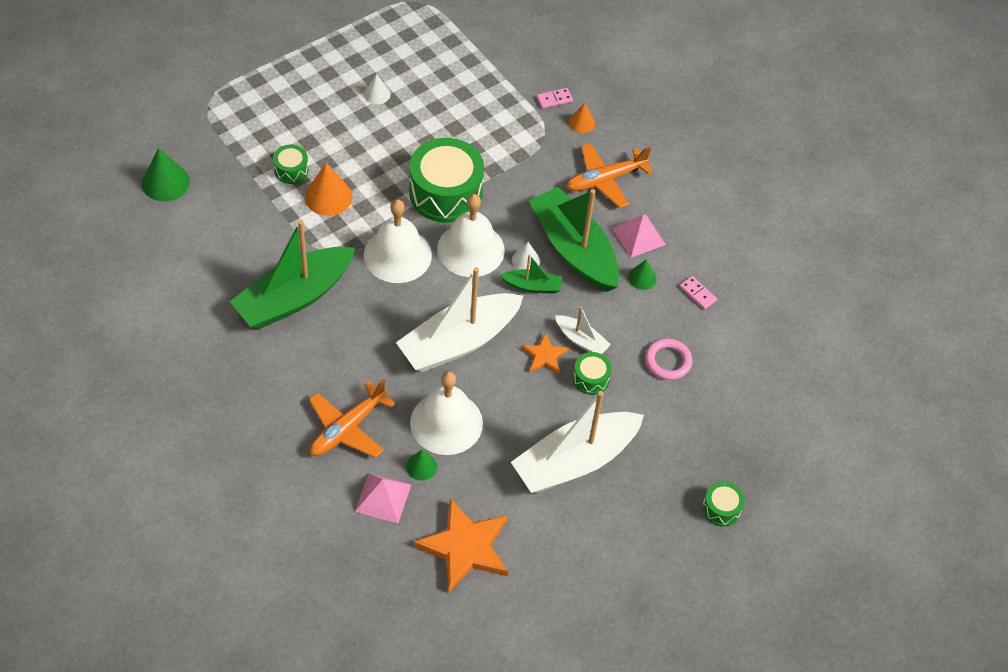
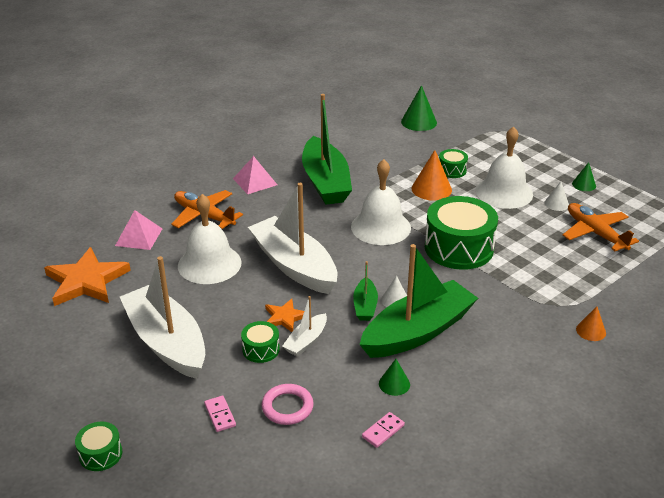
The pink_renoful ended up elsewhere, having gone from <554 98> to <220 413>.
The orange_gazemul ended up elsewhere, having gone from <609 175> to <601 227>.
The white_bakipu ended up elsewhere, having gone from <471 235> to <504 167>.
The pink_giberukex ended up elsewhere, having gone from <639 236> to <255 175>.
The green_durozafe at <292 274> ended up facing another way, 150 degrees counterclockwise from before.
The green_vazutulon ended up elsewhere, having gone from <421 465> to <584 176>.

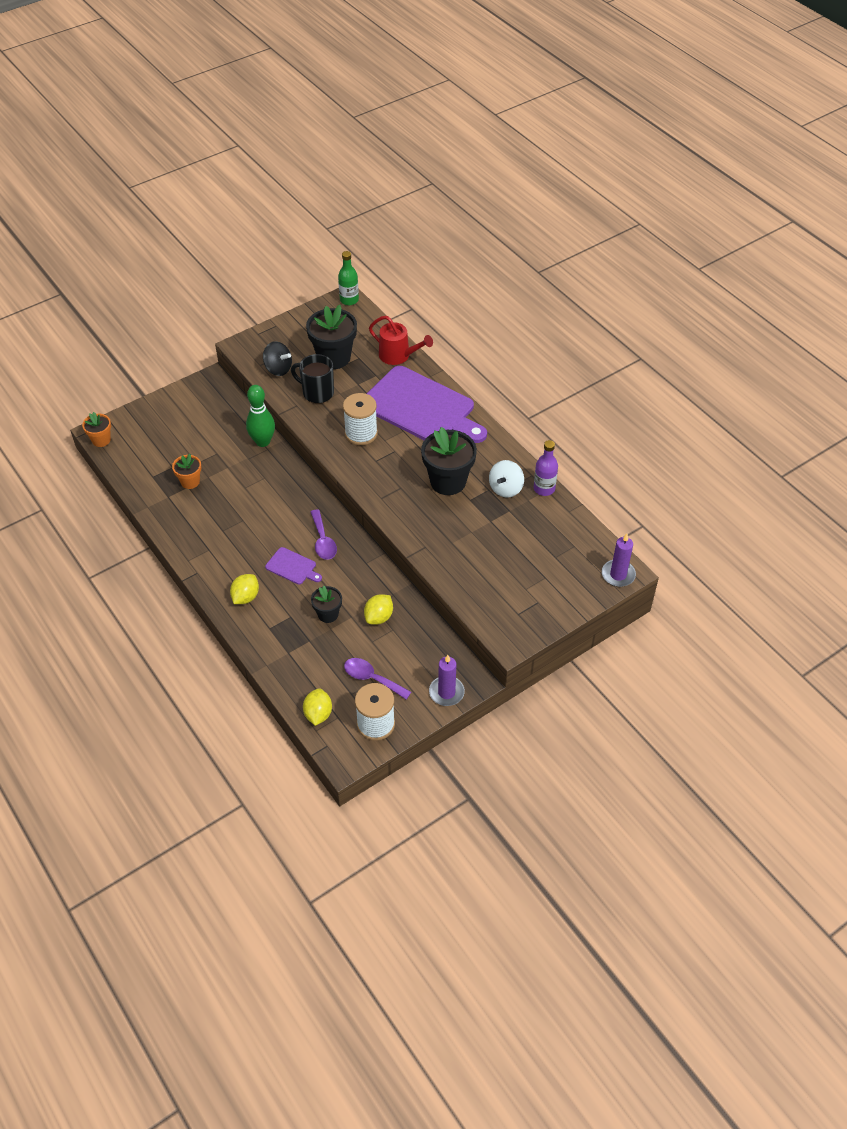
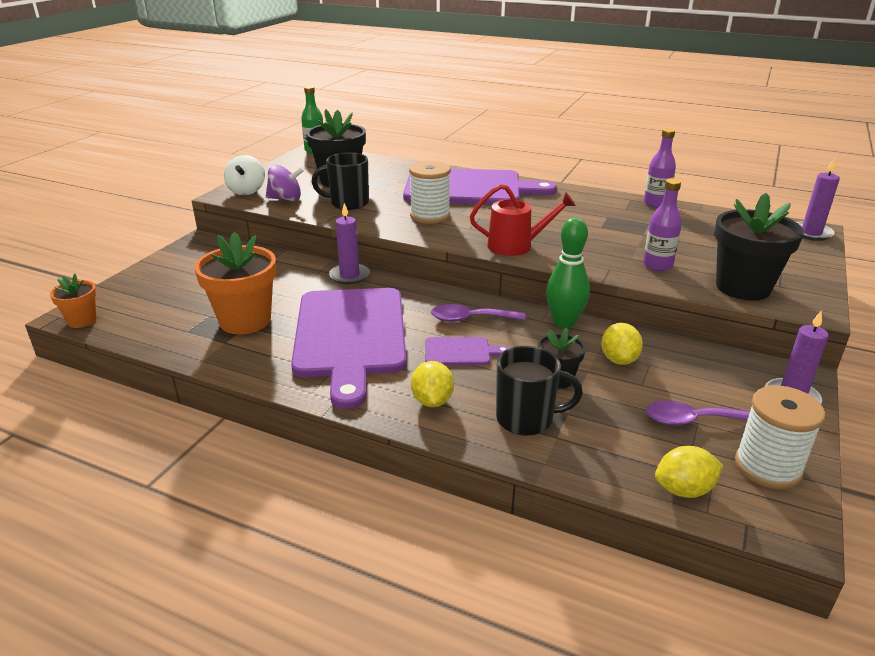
The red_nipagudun ended up elsewhere, having gone from <401 340> to <523 220>.
What was the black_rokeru at <277 358> turned into the purple_rokeru at <285 182>.
The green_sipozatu ended up elsewhere, having gone from <260 416> to <568 272>.
The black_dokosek ended up elsewhere, having gone from <449 461> to <759 247>.
The size of the orange_dokosek at <186 471> changed by a factor of 1.85.
The white_rokeru ended up elsewhere, having gone from <506 479> to <244 175>.
The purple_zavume at <324 534> ended up facing another way, 135 degrees clockwise from before.
The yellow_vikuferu at <317 707> ended up facing another way, 75 degrees counterclockwise from before.
The second view gained the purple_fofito at <662 225>.
The second view gained the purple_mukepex at <349 243>.
The second view gained the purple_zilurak at <348 348>.
The second view gained the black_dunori at <539 391>.

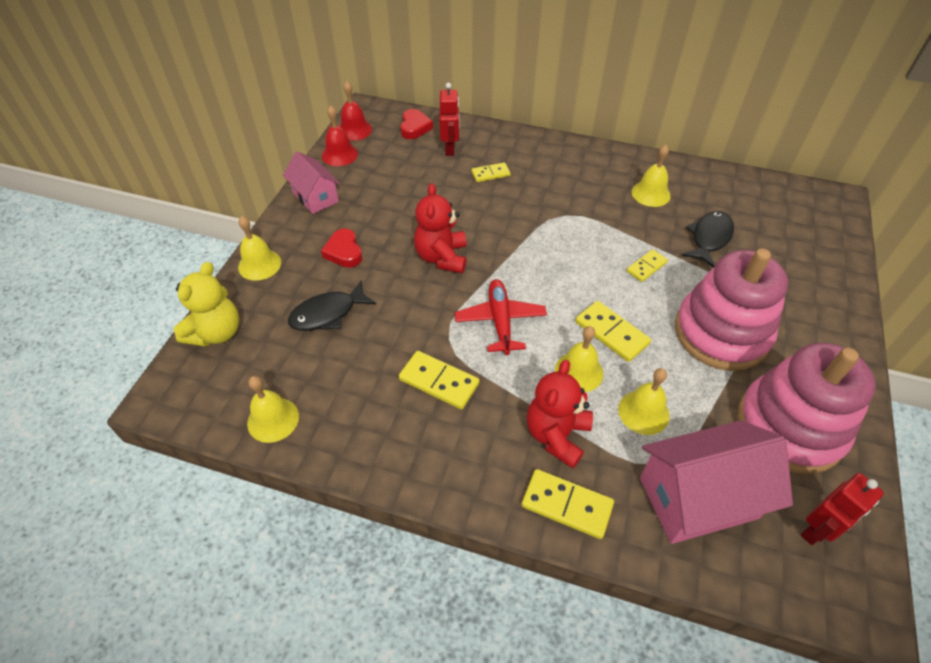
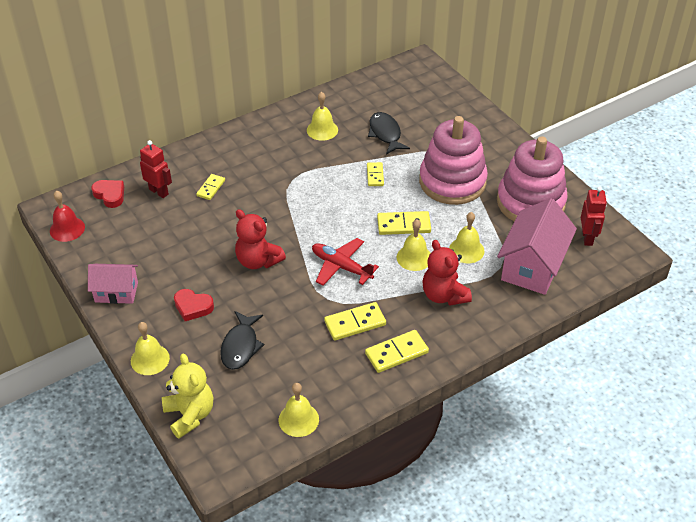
The second view lost the red_bakipu at <340 135>.
The yellow_renoful ended up elsewhere, having gone from <568 504> to <397 351>.

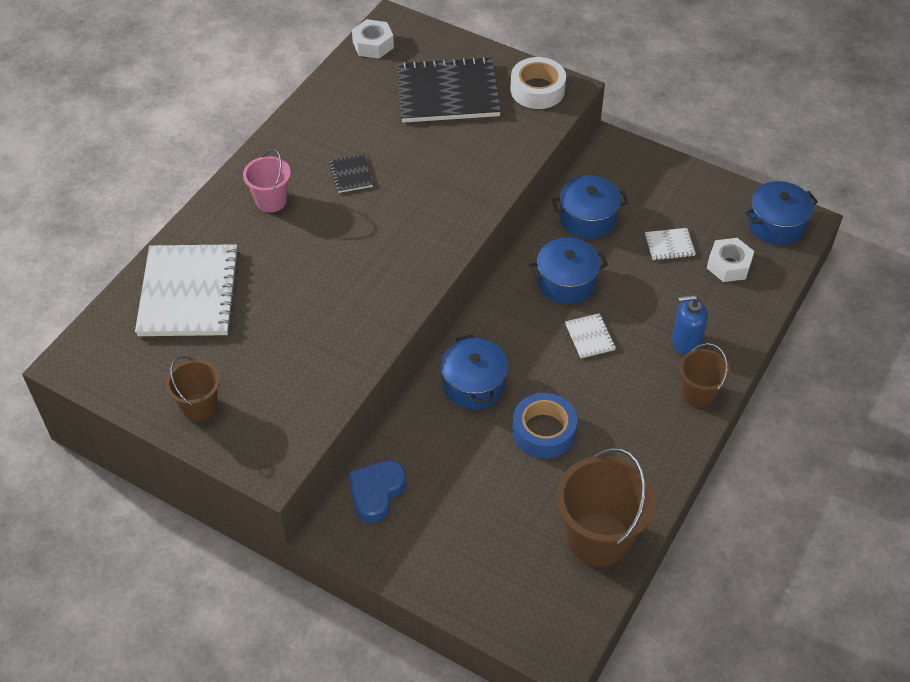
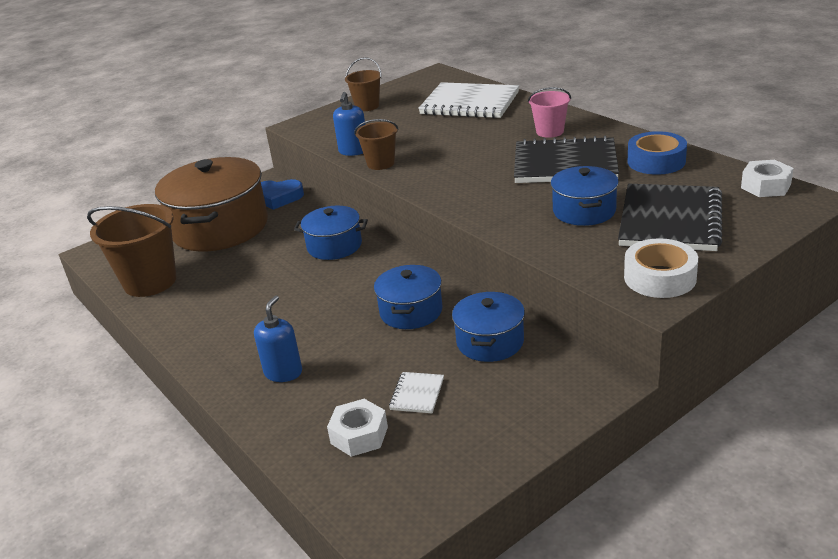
The size of the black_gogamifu at <351 173> changed by a factor of 2.34.
The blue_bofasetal ended up elsewhere, having gone from <781 213> to <585 196>.
The second view lost the white_gogamifu at <590 335>.
The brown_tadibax ended up elsewhere, having gone from <704 375> to <377 144>.
The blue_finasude ended up elsewhere, having gone from <544 426> to <657 153>.
The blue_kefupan at <378 491> ended up facing another way, 135 degrees clockwise from before.
The second view gained the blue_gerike at <349 124>.
The second view gained the brown_bofasetal at <211 204>.

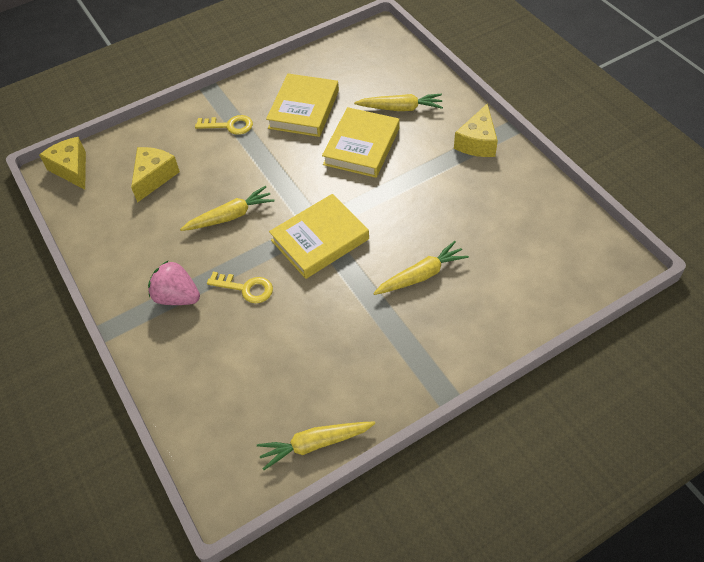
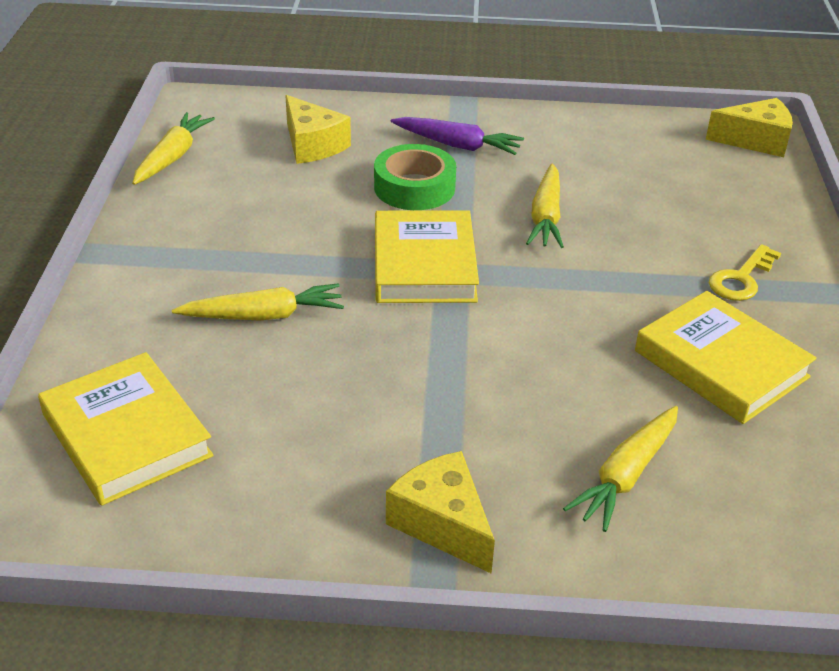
The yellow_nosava ended up elsewhere, having gone from <361 142> to <126 429>.
The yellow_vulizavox ended up elsewhere, having gone from <155 175> to <318 129>.
The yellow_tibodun at <421 268> ended up facing another way, 105 degrees counterclockwise from before.
Where the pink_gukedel stood at <174 283>, the purple_tibodun came to stand at <457 136>.
Where the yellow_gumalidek stood at <240 287>, the green_finasude came to stand at <415 177>.

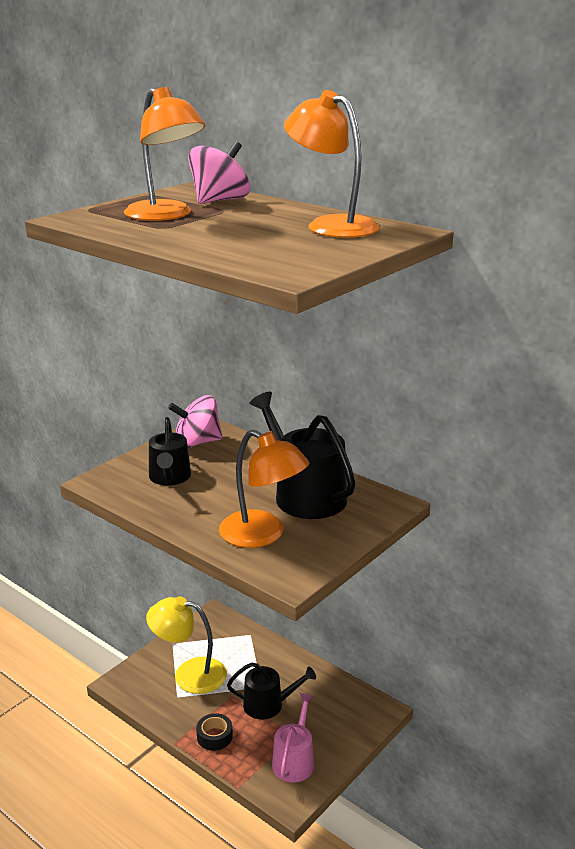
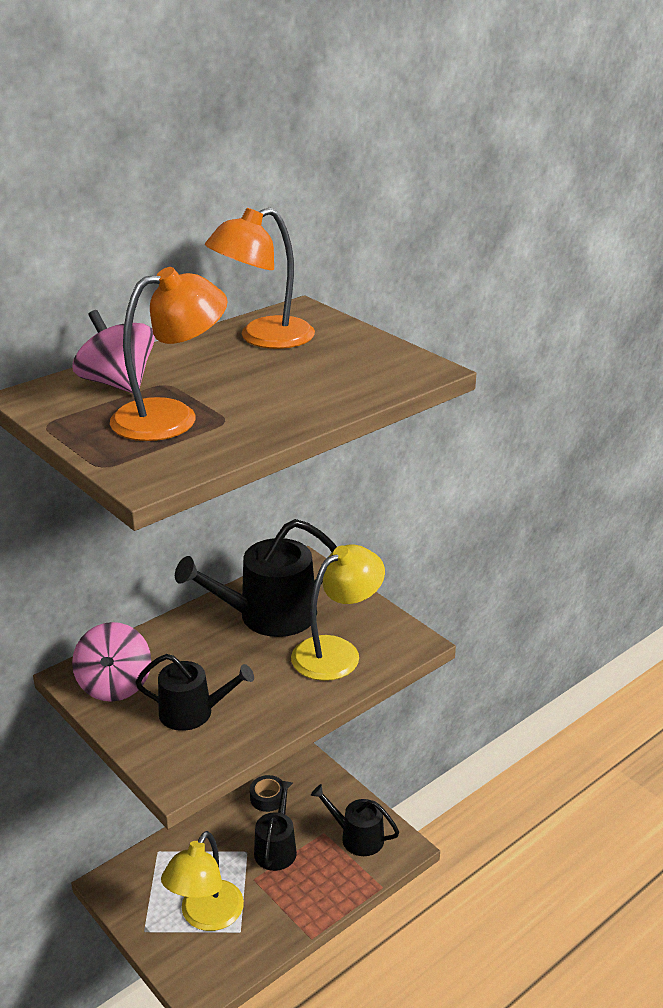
What was the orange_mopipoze at <264 489> turned into the yellow_mopipoze at <338 612>.
What was the pink_nipagudun at <293 738> turned into the black_nipagudun at <355 820>.
The black_finasude ended up elsewhere, having gone from <214 732> to <266 793>.

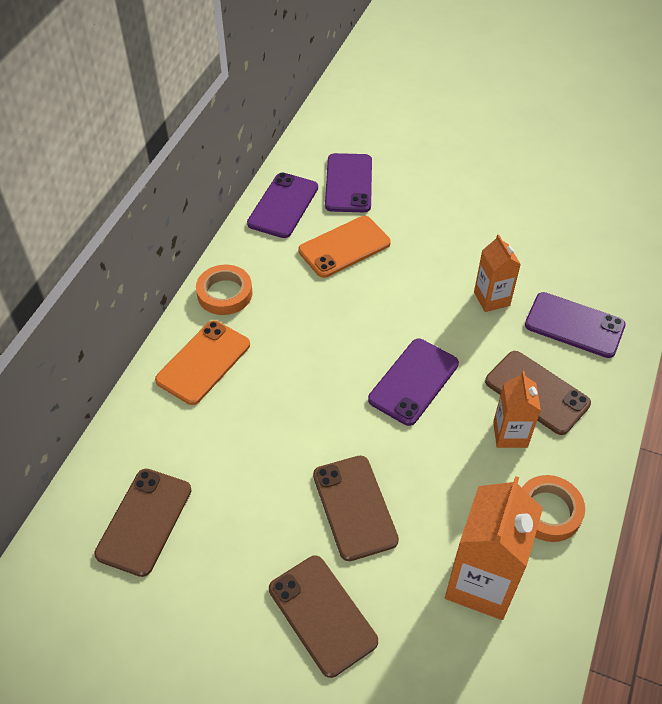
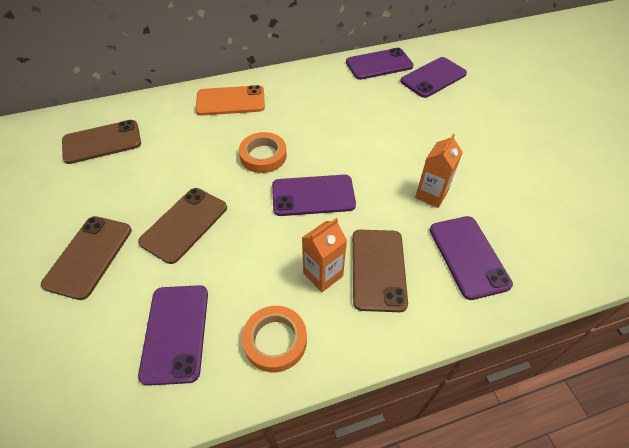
The second view lost the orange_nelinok at <344 247>.
The orange_finasude ended up elsewhere, having gone from <224 290> to <263 152>.
Where the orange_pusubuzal stood at <494 548>, the purple_nelinok came to stand at <173 335>.

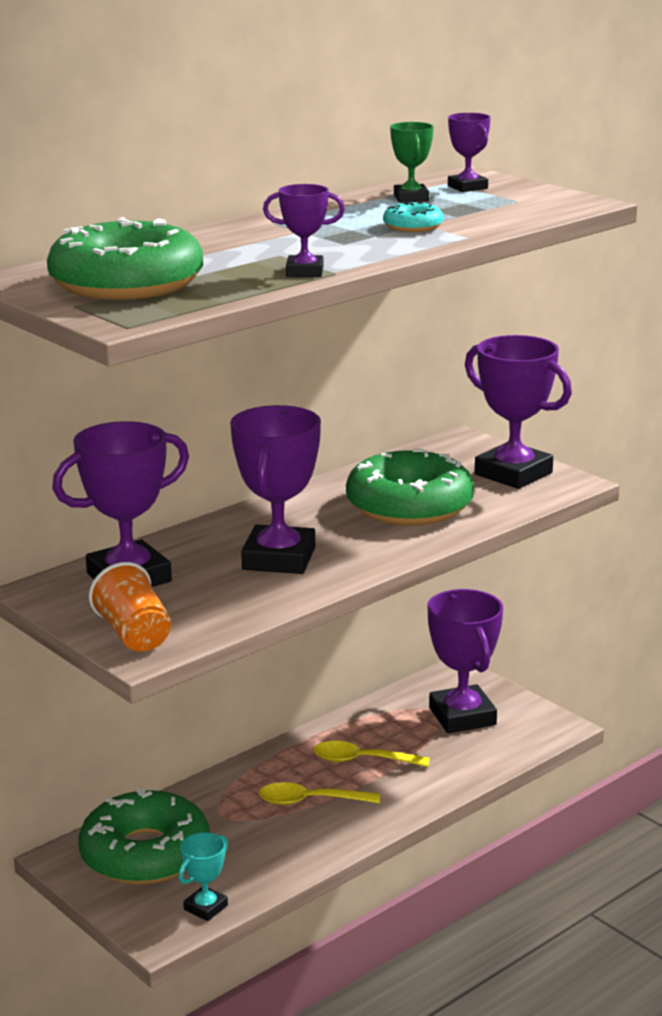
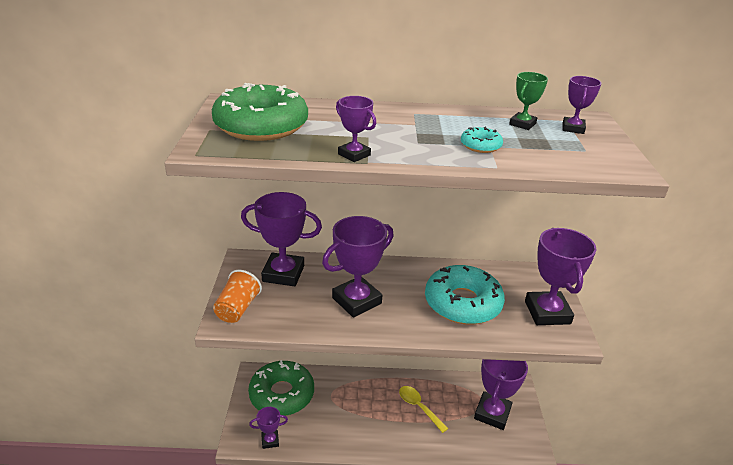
What was the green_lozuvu at <410 487> turned into the turquoise_lozuvu at <465 294>.
The second view lost the yellow_zavume at <319 793>.
What was the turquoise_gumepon at <203 876> turned into the purple_gumepon at <268 428>.

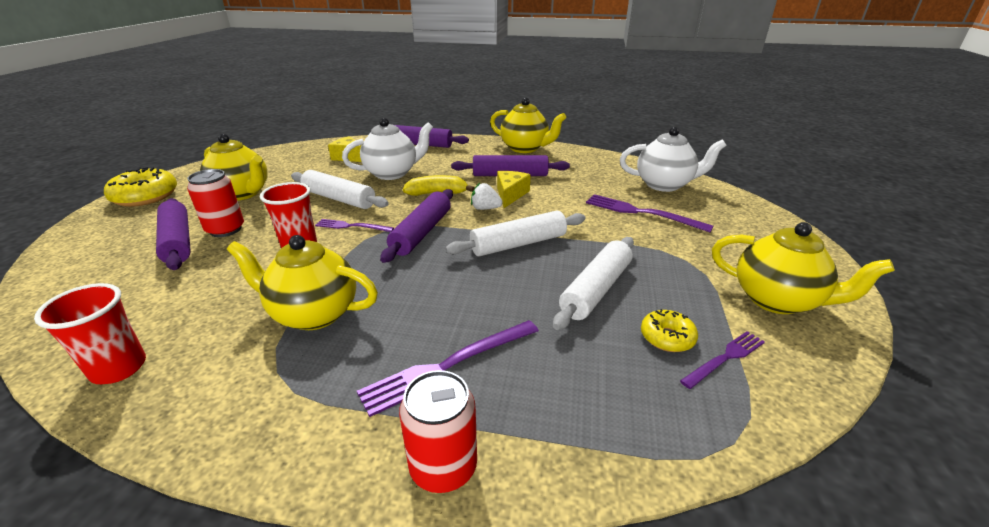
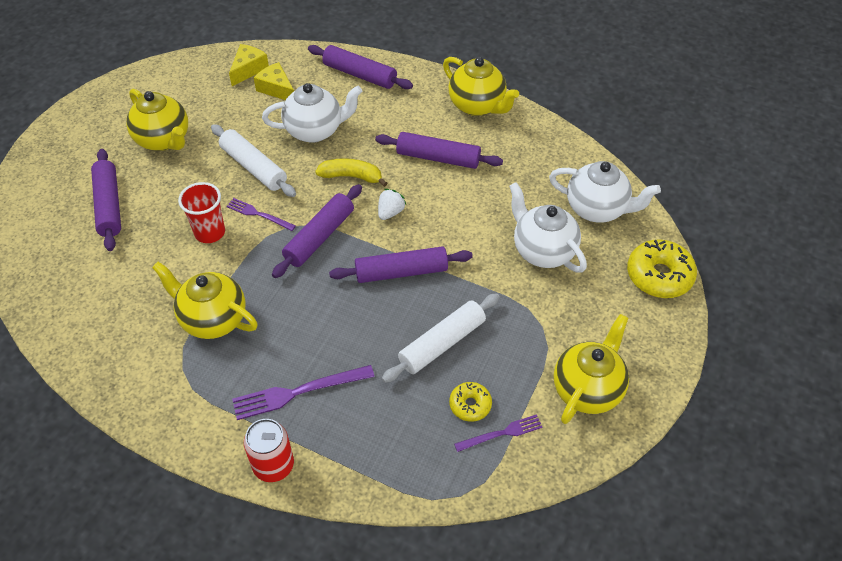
The yellow_lozuvu ended up elsewhere, having gone from <140 187> to <662 268>.
The second view lost the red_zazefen at <215 203>.
The yellow_vulizavox ended up elsewhere, having gone from <514 189> to <249 65>.
The white_gukedel at <487 196> ended up facing another way, 90 degrees clockwise from before.
Where the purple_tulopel stood at <649 213>, the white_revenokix came to stand at <548 227>.
What was the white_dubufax at <515 234> turned into the purple_dubufax at <401 264>.
The yellow_revenokix at <803 268> ended up facing another way, 105 degrees counterclockwise from before.
The second view lost the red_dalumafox at <90 333>.

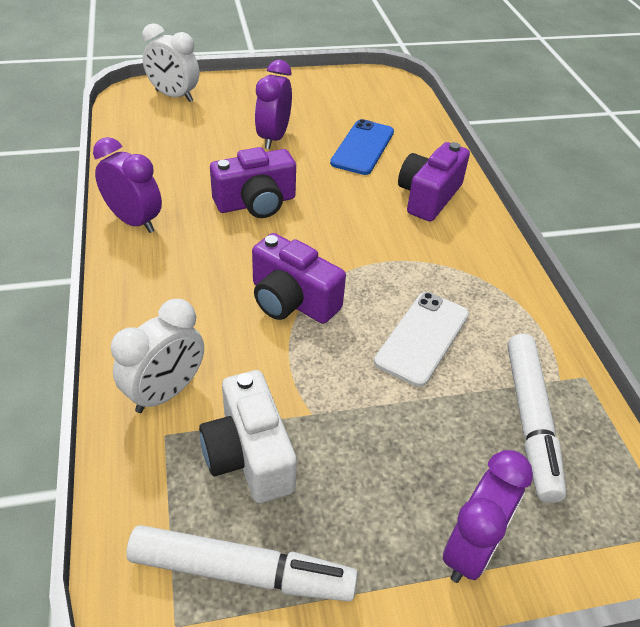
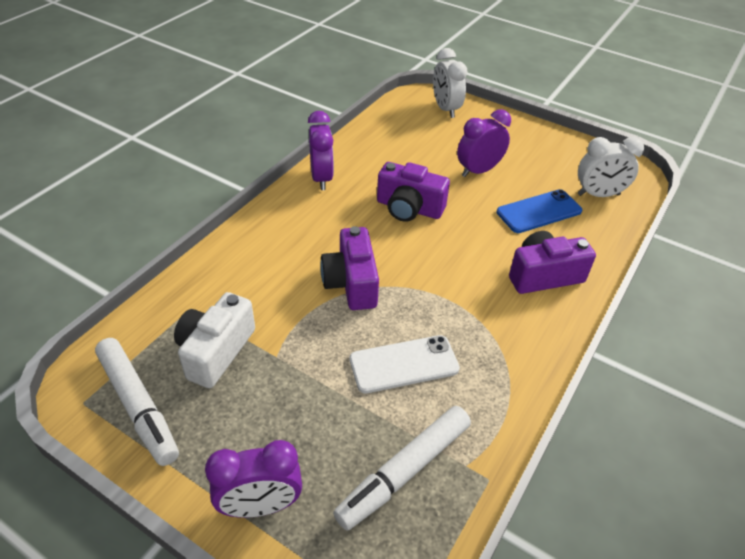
The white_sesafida ended up elsewhere, having gone from <157 356> to <611 167>.

